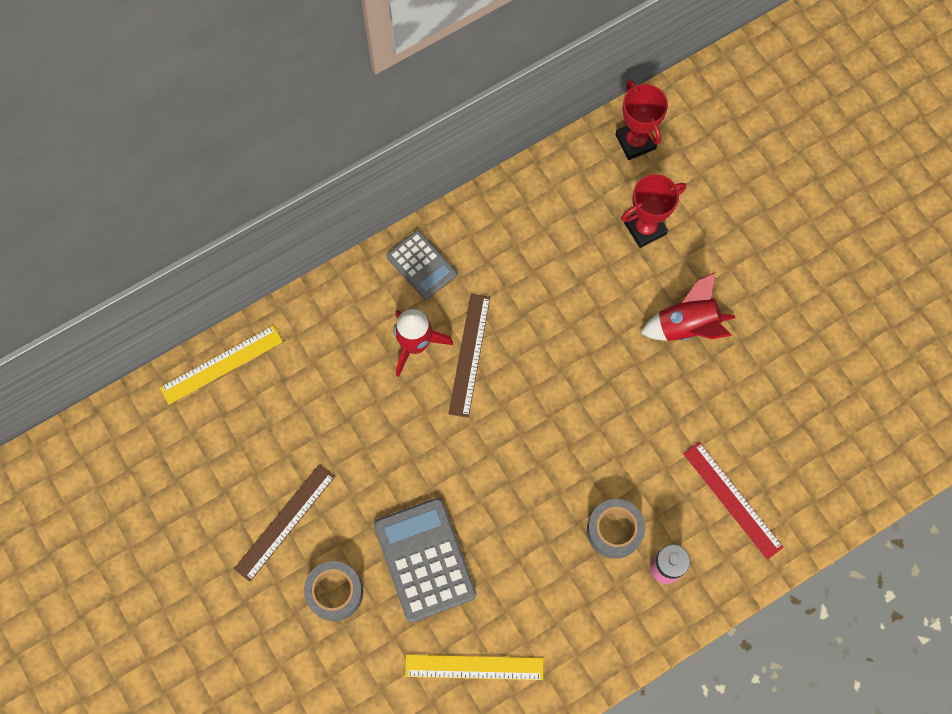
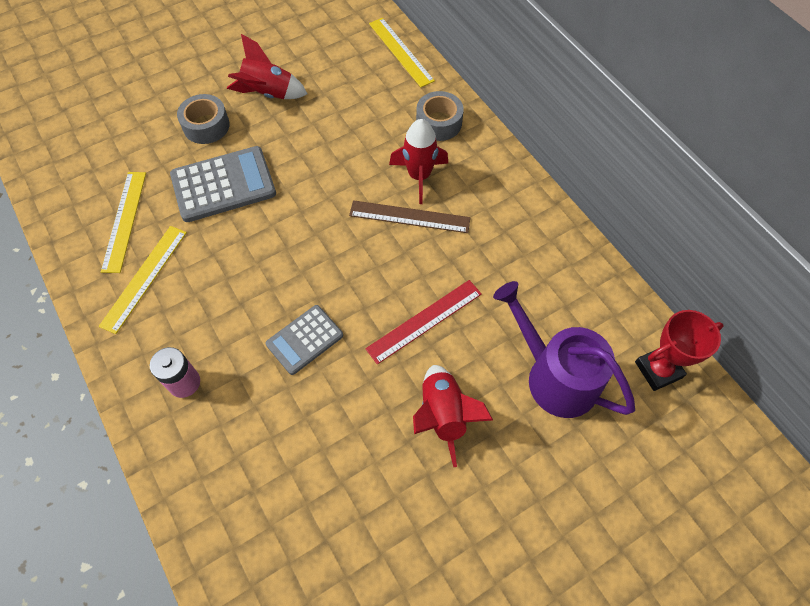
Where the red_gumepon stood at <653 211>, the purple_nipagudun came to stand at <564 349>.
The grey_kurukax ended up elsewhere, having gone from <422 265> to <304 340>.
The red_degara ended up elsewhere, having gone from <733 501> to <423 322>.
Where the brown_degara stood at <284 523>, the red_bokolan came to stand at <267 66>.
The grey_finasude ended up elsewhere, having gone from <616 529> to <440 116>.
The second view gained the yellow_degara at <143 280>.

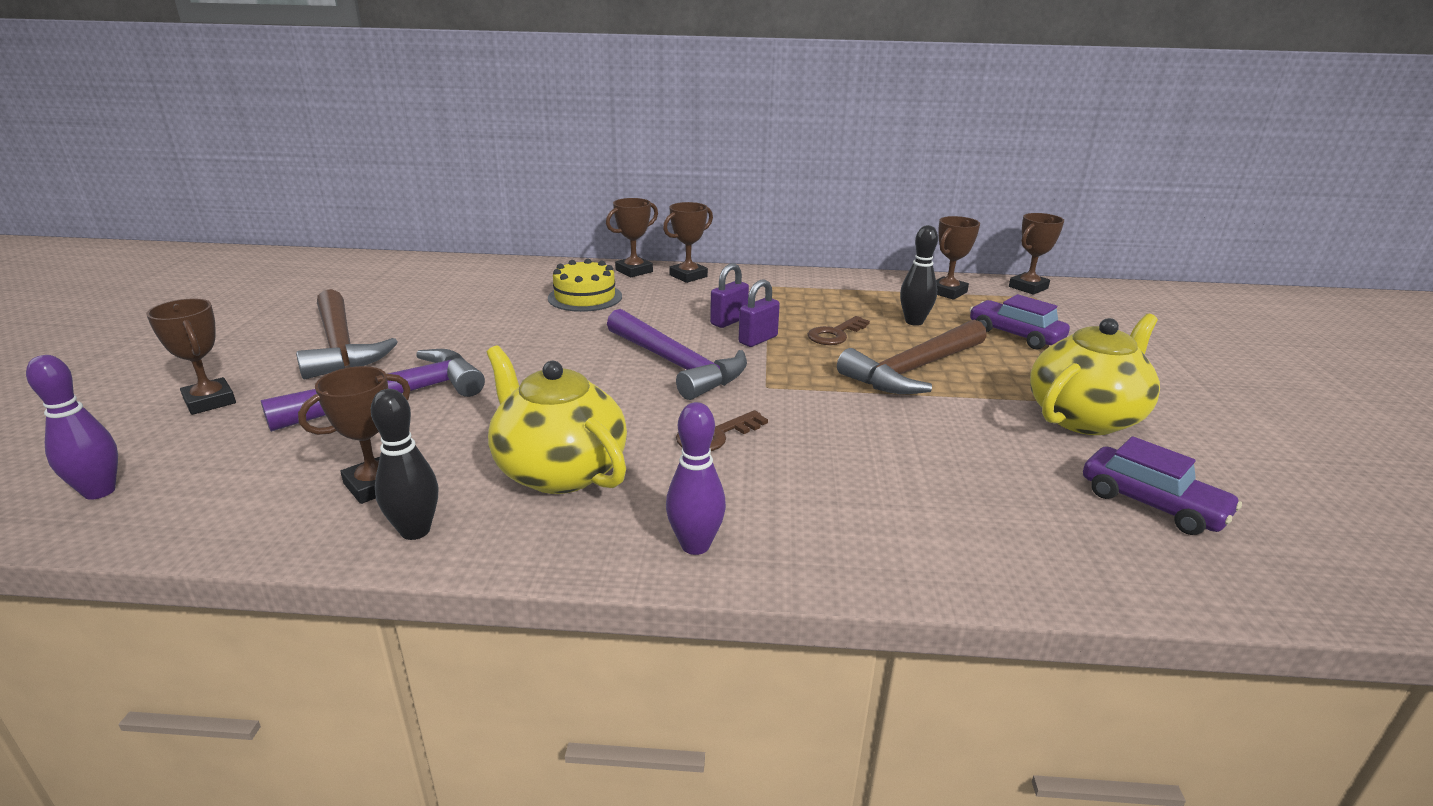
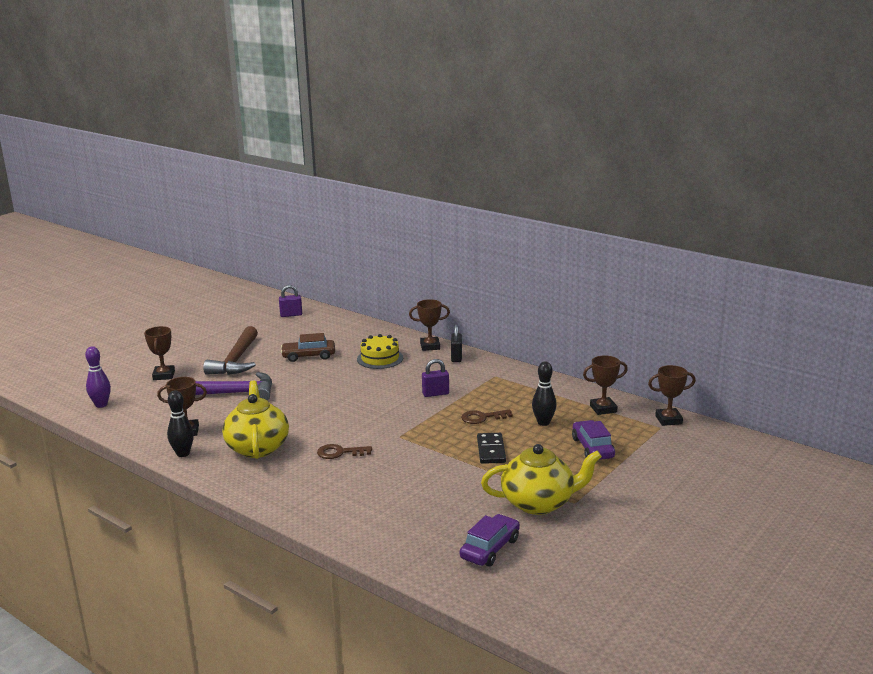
Where the brown_gumepon stood at <688 242>, the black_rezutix came to stand at <456 343>.
The purple_rezutix ended up elsewhere, having gone from <759 313> to <290 301>.
The second view lost the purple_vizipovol at <677 354>.
Where the brown_vizipovol stood at <912 357>, the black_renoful came to stand at <491 448>.
The second view lost the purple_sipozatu at <696 478>.
The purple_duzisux at <1162 485> ended up facing another way, 135 degrees counterclockwise from before.
The second view gained the brown_duzisux at <308 347>.

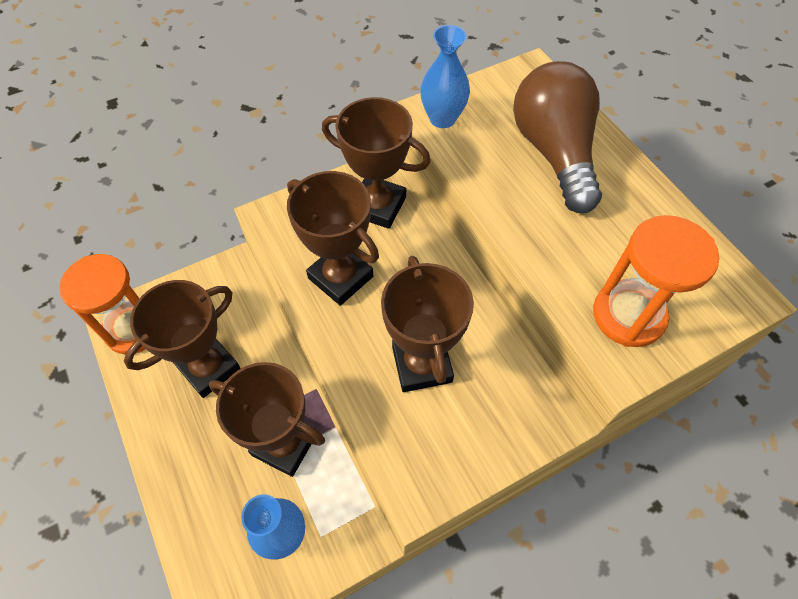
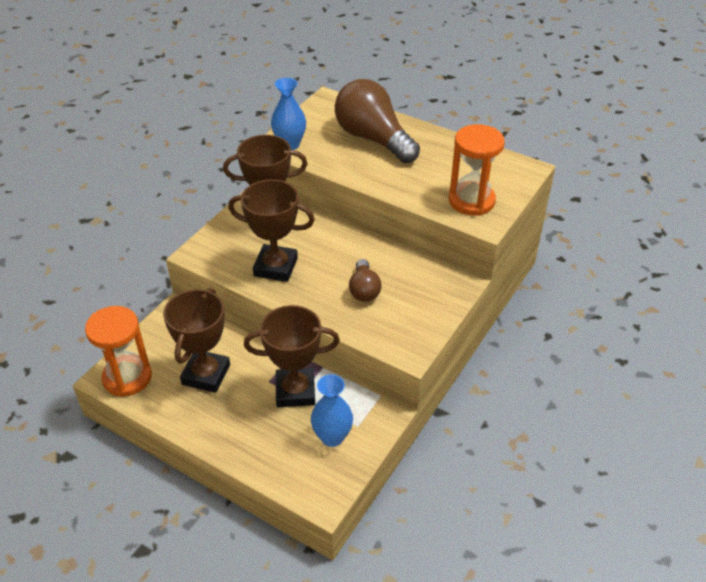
Where the brown_gumepon stood at <427 324>, the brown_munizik came to stand at <365 280>.

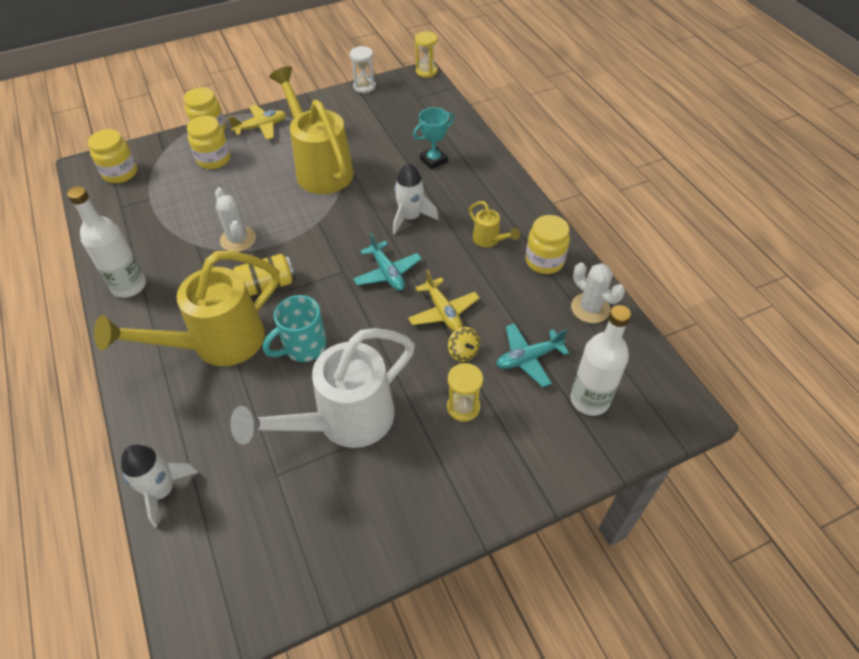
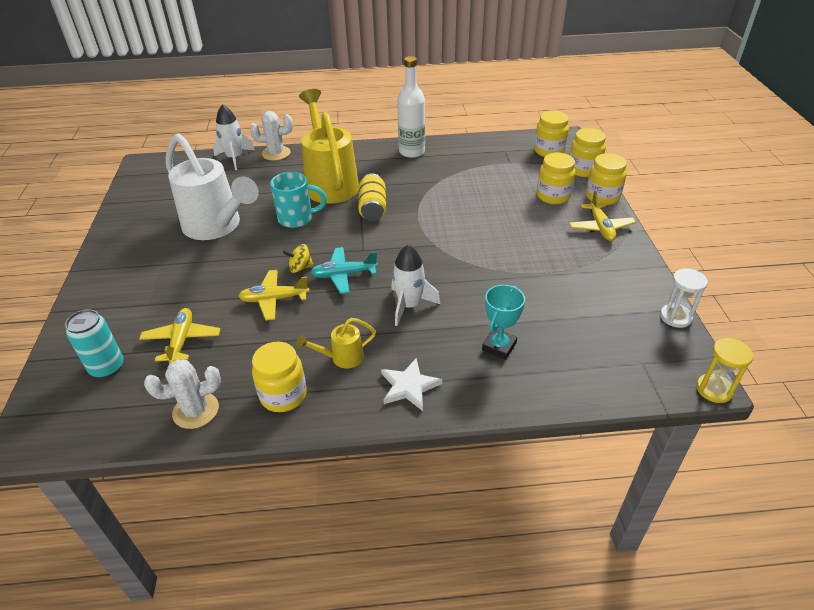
The second view lost the yellow_nipagudun at <311 130>.
The turquoise_gumepon at <433 138> ended up facing another way, 45 degrees clockwise from before.
The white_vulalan ended up elsewhere, having gone from <235 220> to <271 136>.
The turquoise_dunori at <295 328> ended up facing another way, 105 degrees clockwise from before.
Where the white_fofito stood at <601 360>, the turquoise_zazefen came to stand at <94 343>.
What was the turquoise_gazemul at <532 355> turned into the yellow_gazemul at <179 336>.
The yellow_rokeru ended up elsewhere, having gone from <464 344> to <298 258>.
The white_nipagudun at <322 388> ended up facing another way, 150 degrees clockwise from before.
The second view lost the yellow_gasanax at <465 392>.
The second view gained the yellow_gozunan at <588 152>.
The second view gained the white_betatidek at <411 384>.

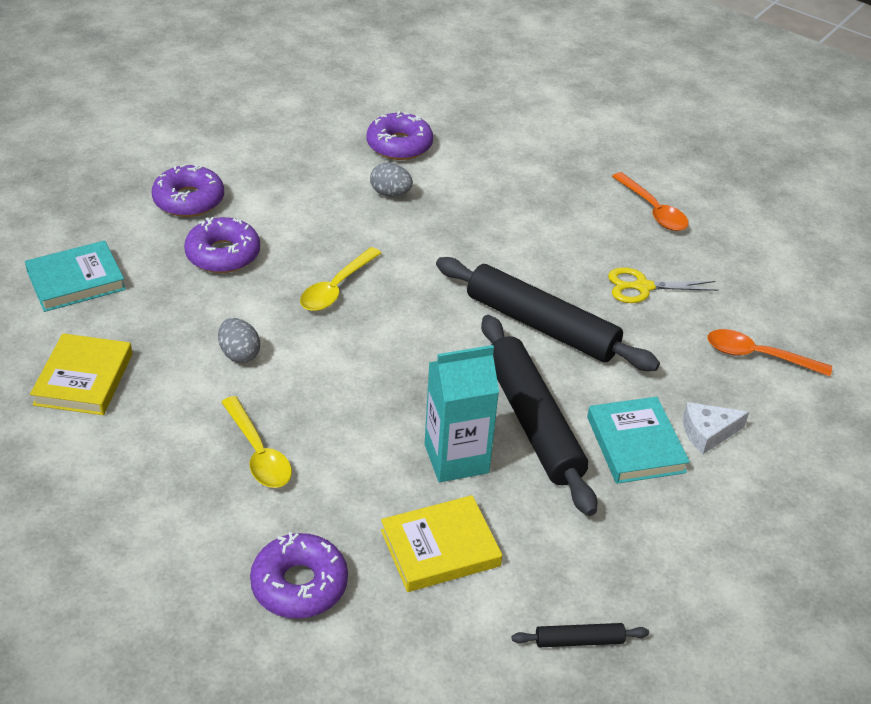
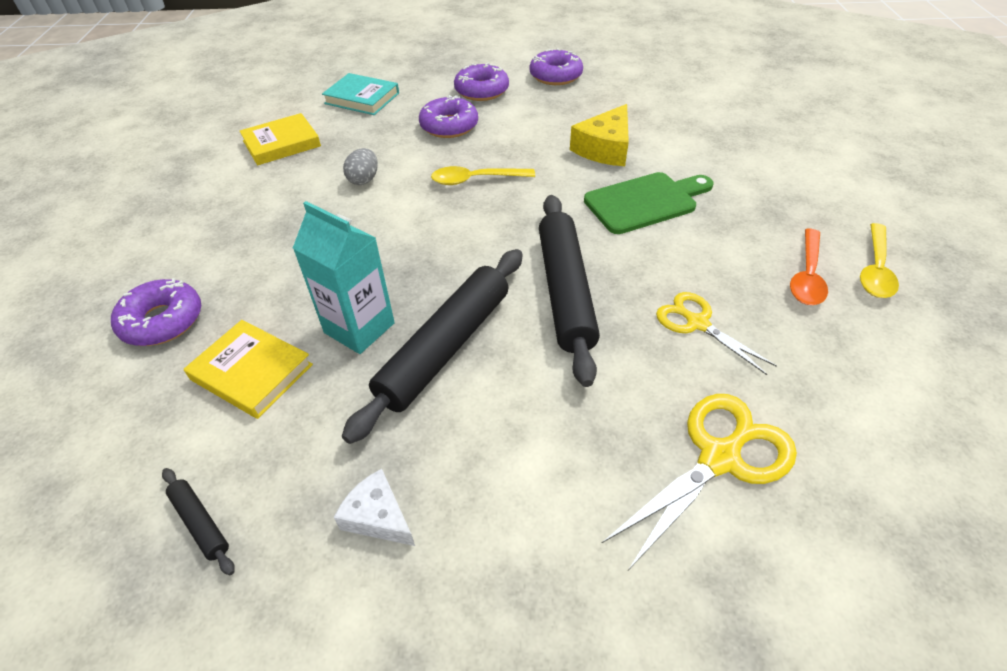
The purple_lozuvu ended up elsewhere, having gone from <400 135> to <556 66>.
Where the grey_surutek stood at <391 180>, the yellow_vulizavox came to stand at <599 135>.
Where the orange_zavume stood at <769 352>, the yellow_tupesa came to stand at <699 482>.
The yellow_zavume ended up elsewhere, having gone from <256 442> to <879 260>.
The second view lost the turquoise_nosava at <638 440>.
The white_vulizavox ended up elsewhere, having gone from <716 428> to <374 507>.
The second view gained the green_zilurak at <648 203>.

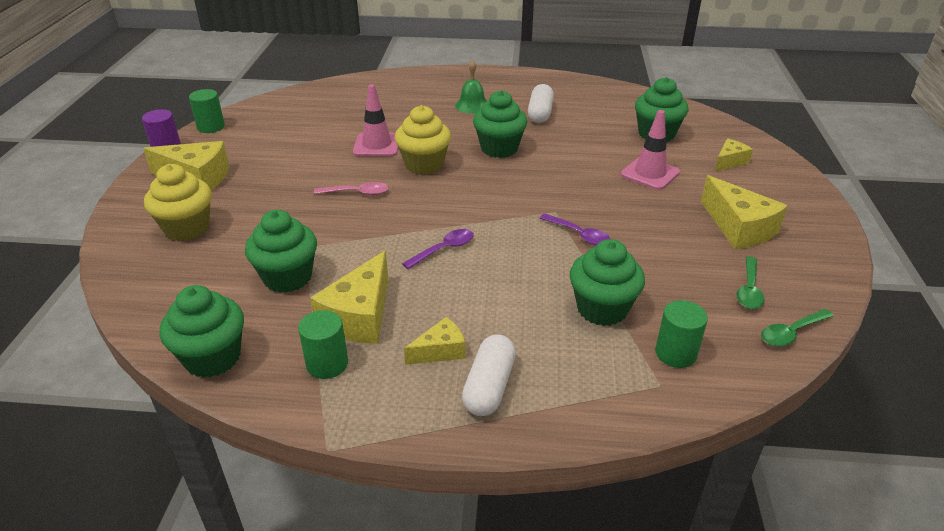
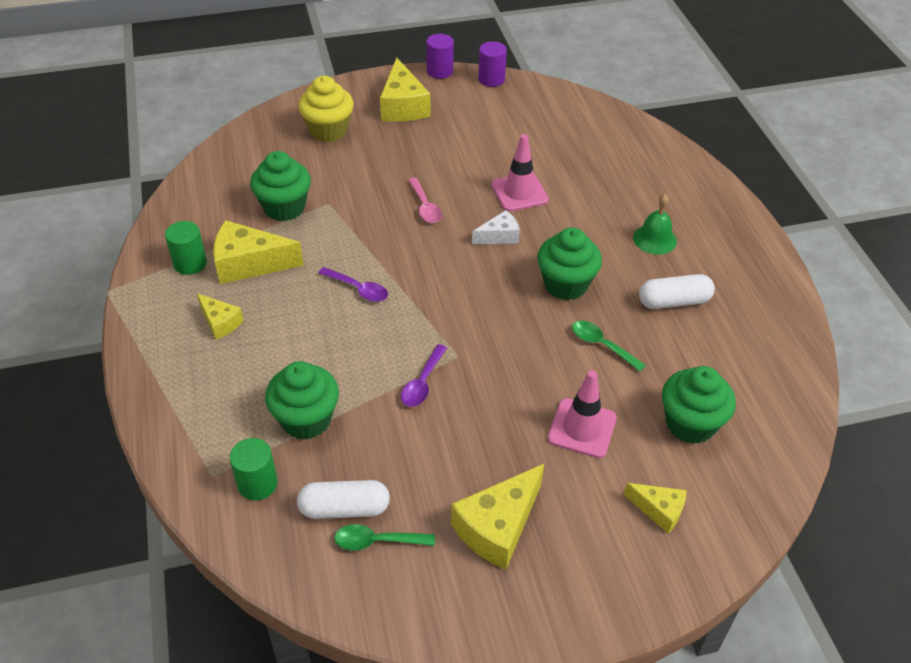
What was the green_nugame at <207 111> turned into the purple_nugame at <492 64>.
Where the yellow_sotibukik stood at <423 140>, the white_vulizavox came to stand at <496 227>.
The second view lost the green_sotibukik at <202 331>.
The green_zavume ended up elsewhere, having gone from <797 328> to <609 346>.
The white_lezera ended up elsewhere, having gone from <489 375> to <343 499>.

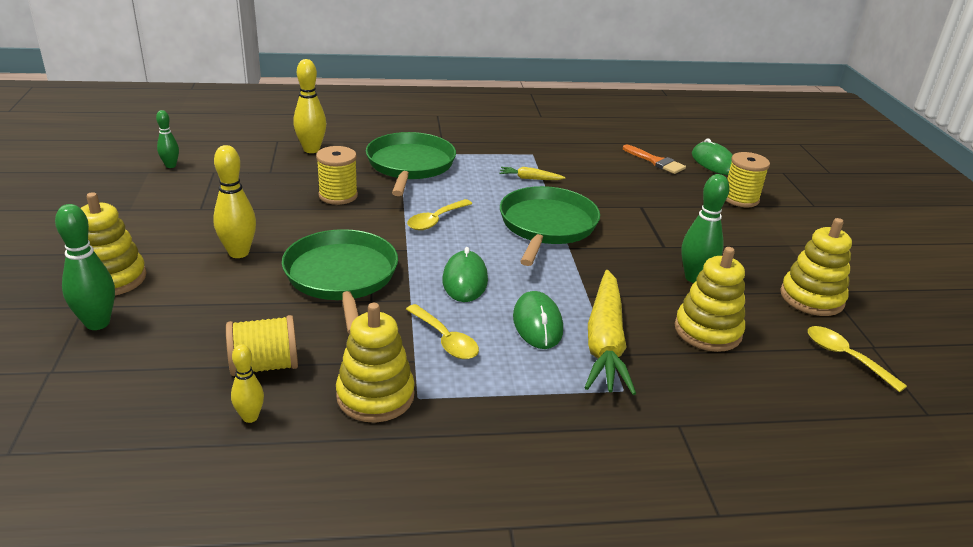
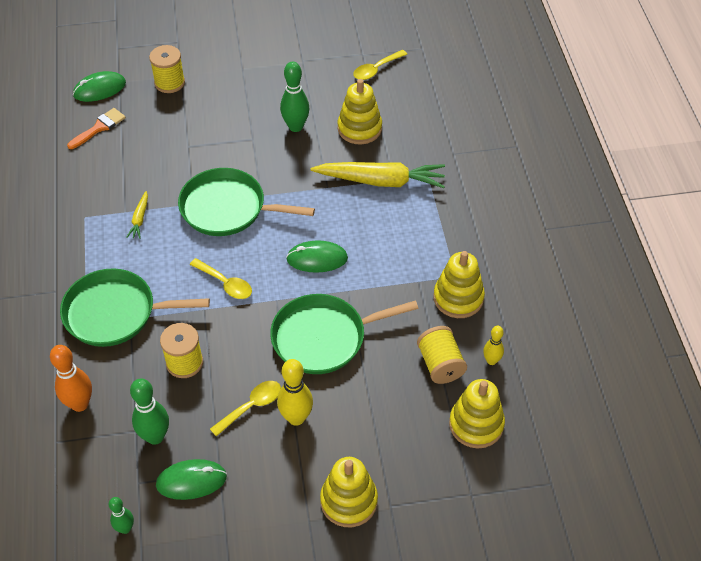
What was the yellow_sipozatu at <309 106> turned into the orange_sipozatu at <71 378>.
The green_sipozatu ended up elsewhere, having gone from <85 267> to <149 411>.
The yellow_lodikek ended up elsewhere, having gone from <816 267> to <477 414>.
The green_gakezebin ended up elsewhere, having gone from <538 320> to <191 479>.
The yellow_zavume ended up elsewhere, having gone from <442 331> to <245 409>.

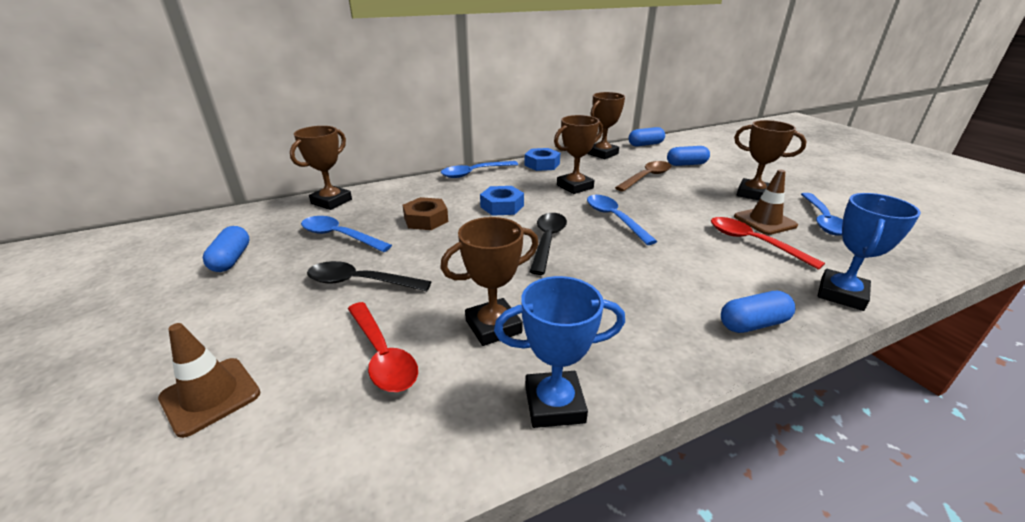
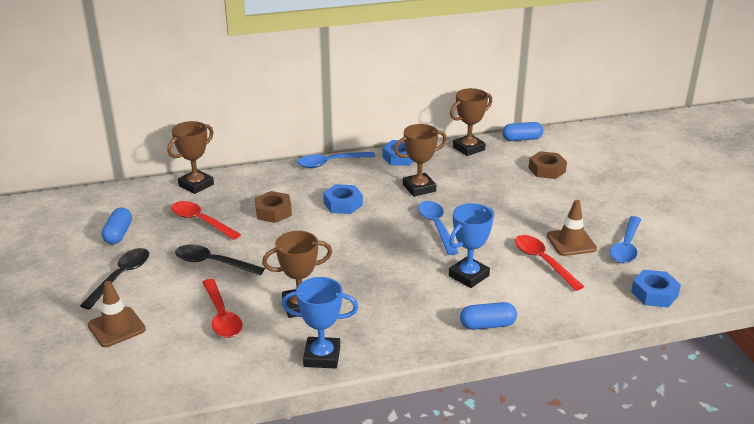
The second view lost the brown_gumepon at <770 160>.
Where the blue_lezera stood at <688 156>, the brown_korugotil came to stand at <548 165>.
The second view lost the brown_zavume at <643 176>.
The blue_gumepon ended up elsewhere, having gone from <869 252> to <471 245>.
The black_zavume ended up elsewhere, having gone from <548 244> to <114 279>.
What was the blue_zavume at <346 234> turned into the red_zavume at <206 220>.
The second view gained the blue_korugotil at <656 289>.

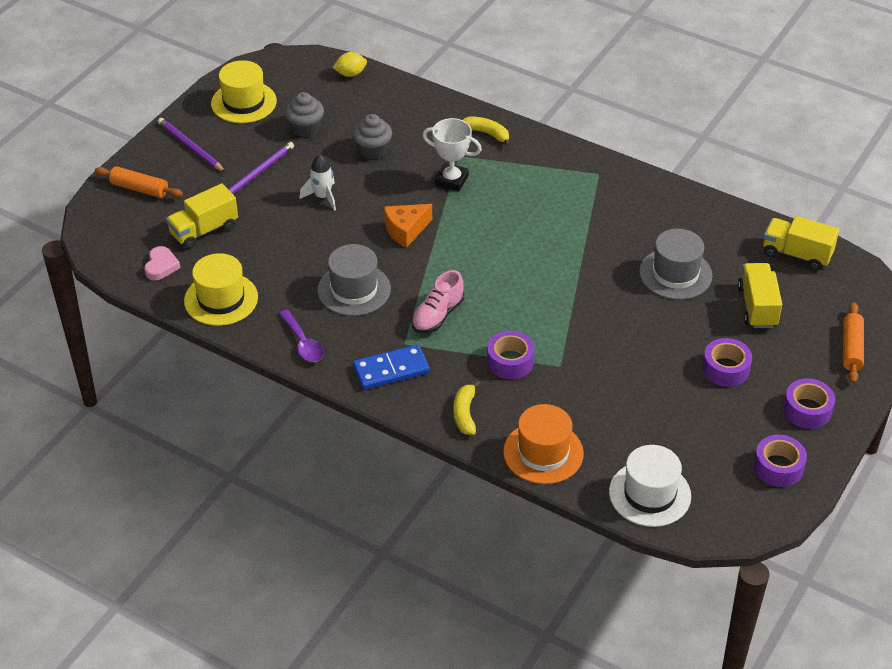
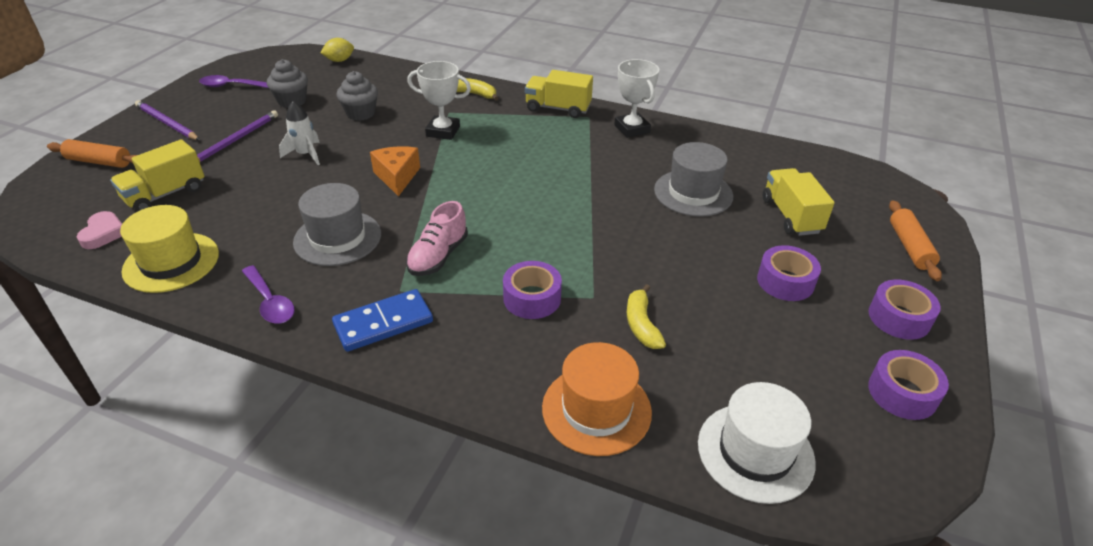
Where the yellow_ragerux stood at <244 91>, the purple_zavume came to stand at <233 81>.
The orange_vulizavox at <408 226> ended up facing another way, 120 degrees clockwise from before.
The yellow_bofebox ended up elsewhere, having gone from <801 243> to <559 94>.
The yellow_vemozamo ended up elsewhere, having gone from <466 407> to <646 316>.
The second view gained the white_gumepon at <636 98>.

